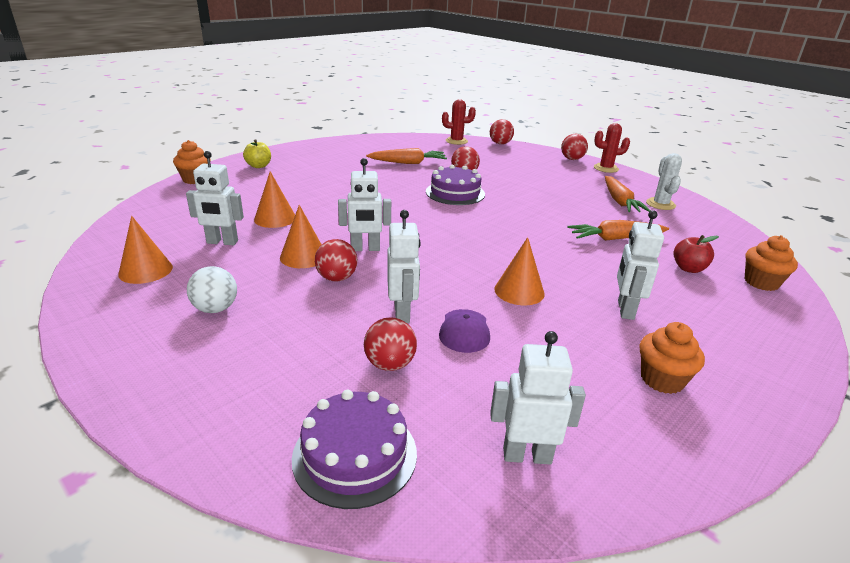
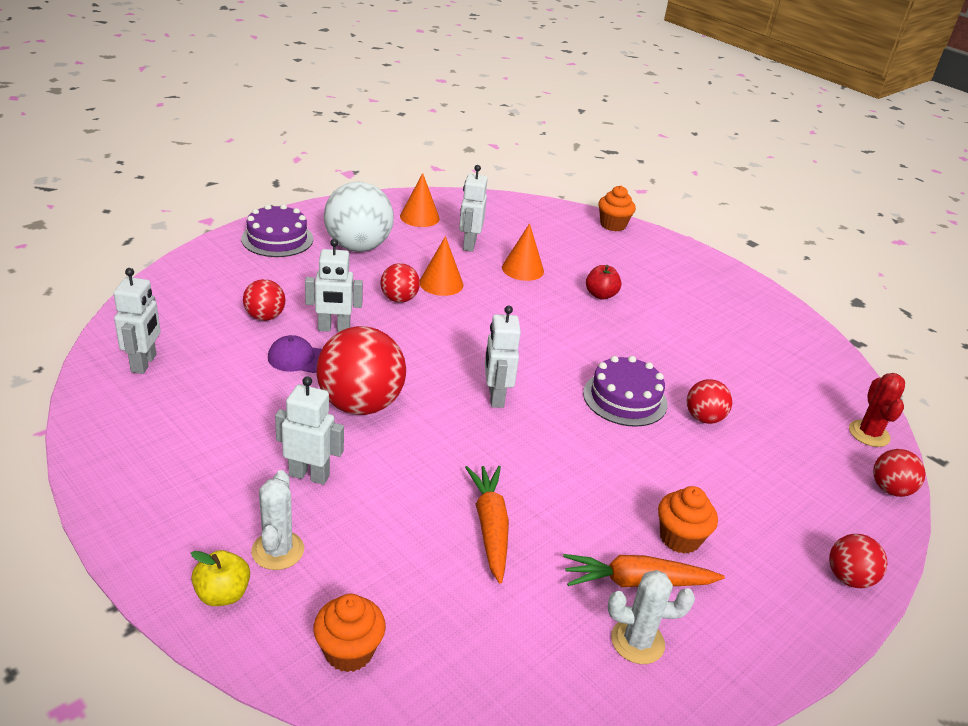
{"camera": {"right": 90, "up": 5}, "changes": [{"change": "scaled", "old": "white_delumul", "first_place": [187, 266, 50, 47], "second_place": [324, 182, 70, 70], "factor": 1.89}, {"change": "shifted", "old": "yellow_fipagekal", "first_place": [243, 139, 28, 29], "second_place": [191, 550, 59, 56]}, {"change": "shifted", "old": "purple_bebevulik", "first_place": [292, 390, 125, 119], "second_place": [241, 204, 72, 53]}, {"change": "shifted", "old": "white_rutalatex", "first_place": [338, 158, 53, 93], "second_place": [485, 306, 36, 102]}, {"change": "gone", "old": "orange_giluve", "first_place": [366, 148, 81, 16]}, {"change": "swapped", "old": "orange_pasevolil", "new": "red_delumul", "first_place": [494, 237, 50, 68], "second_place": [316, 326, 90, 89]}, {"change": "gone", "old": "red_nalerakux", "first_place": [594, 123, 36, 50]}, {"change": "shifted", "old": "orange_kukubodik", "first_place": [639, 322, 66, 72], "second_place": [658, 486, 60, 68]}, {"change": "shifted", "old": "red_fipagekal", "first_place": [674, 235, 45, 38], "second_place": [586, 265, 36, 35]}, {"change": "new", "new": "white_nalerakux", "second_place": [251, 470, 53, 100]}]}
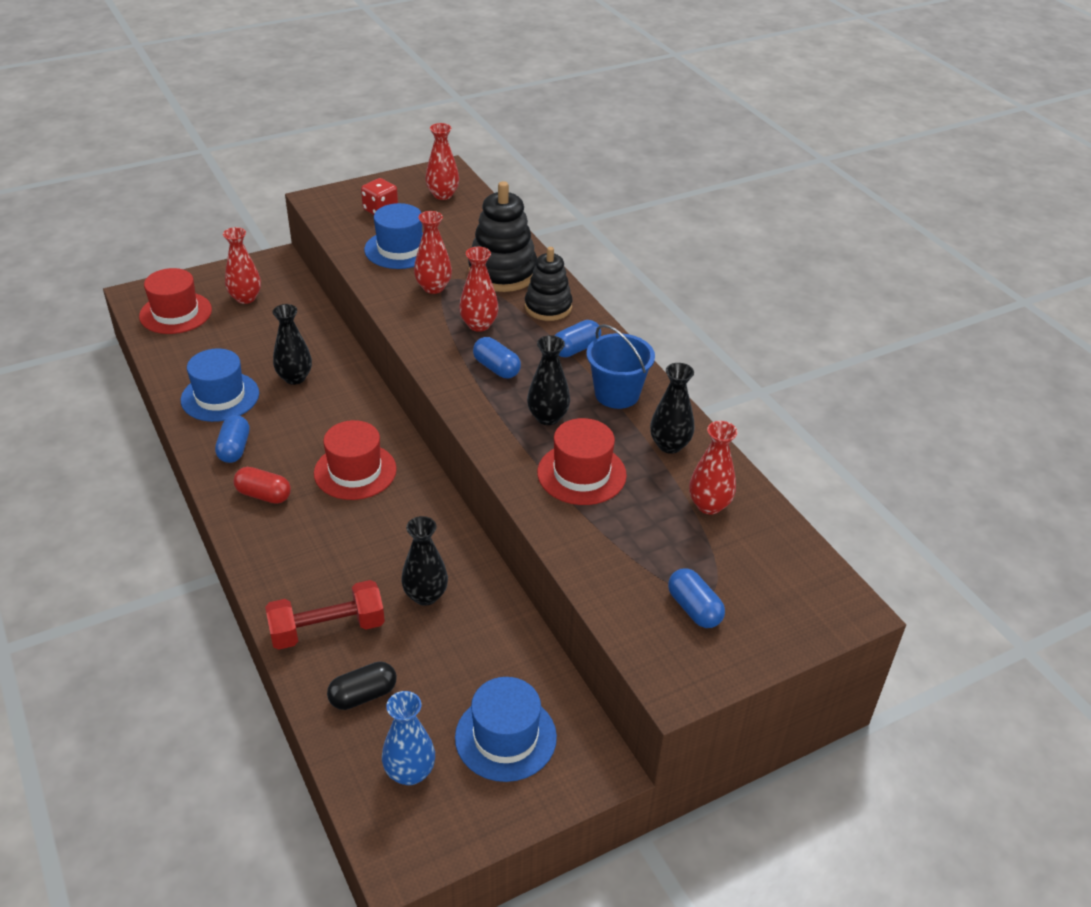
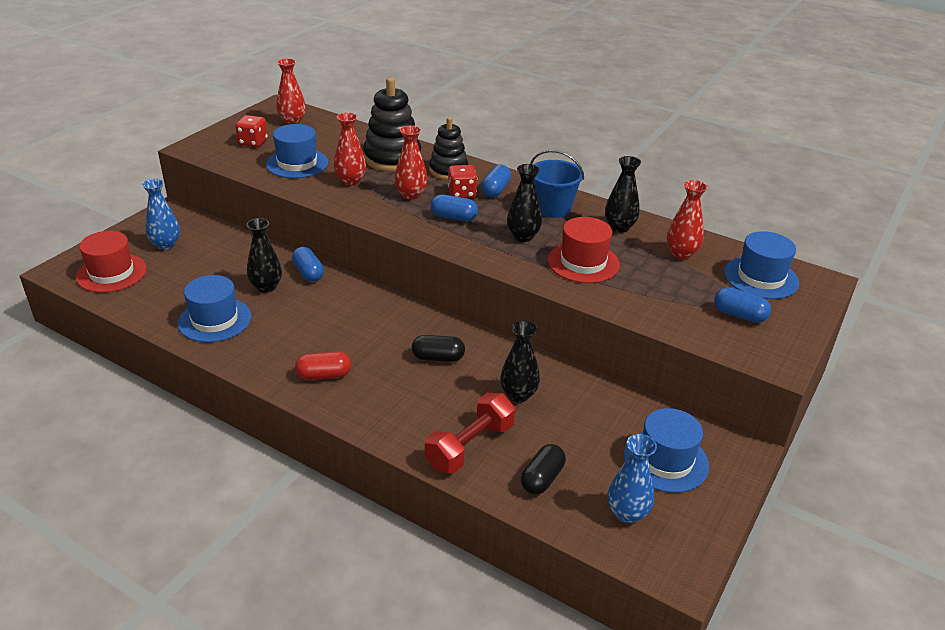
{"camera": {"right": -30, "up": -5}, "changes": [{"change": "shifted", "old": "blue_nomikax", "first_place": [215, 415, 35, 48], "second_place": [292, 247, 32, 35]}, {"change": "repainted", "old": "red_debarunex", "new": "blue_debarunex", "first_place": [223, 227, 38, 77], "second_place": [142, 179, 38, 71]}, {"change": "gone", "old": "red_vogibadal", "first_place": [314, 420, 83, 80]}, {"change": "new", "new": "black_nomikax", "second_place": [412, 335, 53, 27]}, {"change": "new", "new": "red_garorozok", "second_place": [448, 165, 29, 33]}, {"change": "new", "new": "blue_vogibadal", "second_place": [724, 231, 75, 68]}]}
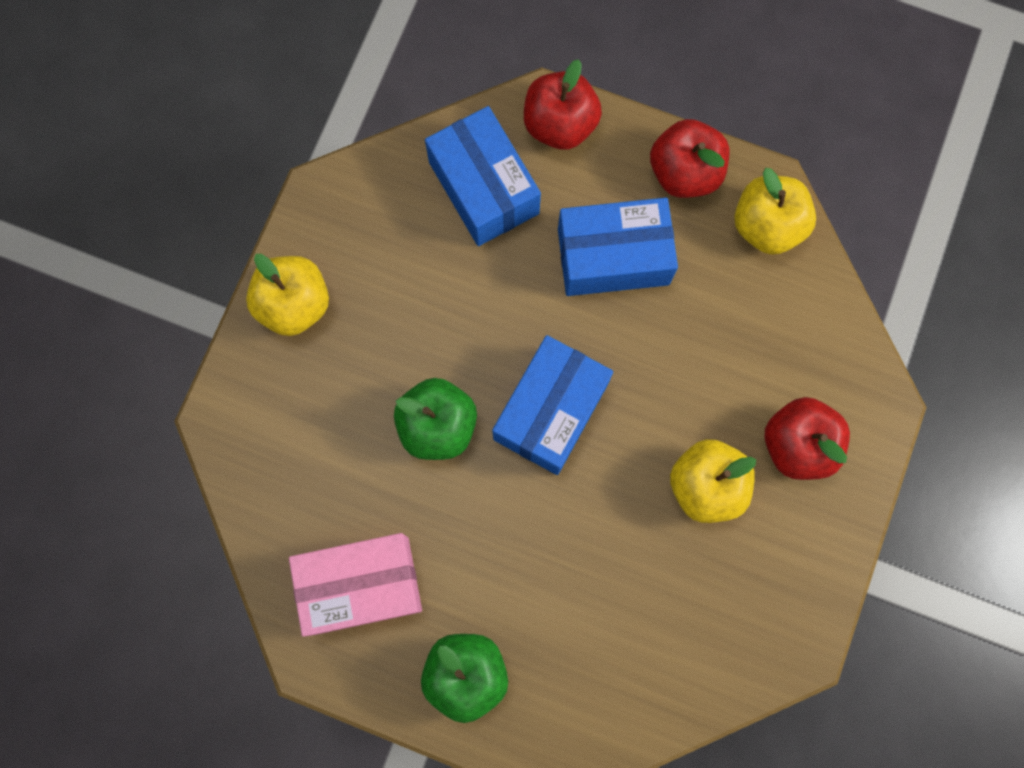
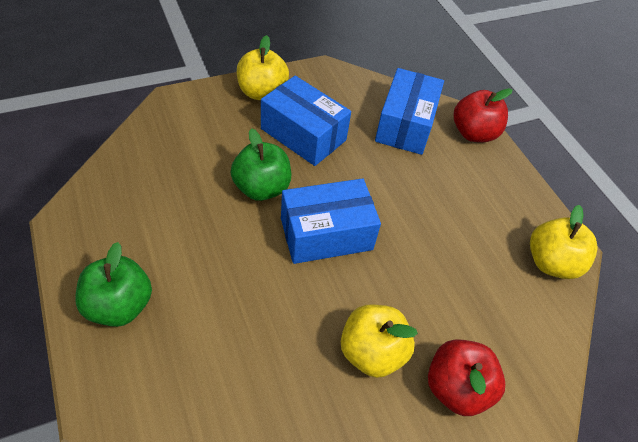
{"camera": {"right": 40, "up": -25}, "changes": [{"change": "gone", "old": "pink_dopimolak", "first_place": [289, 533, 133, 104]}, {"change": "shifted", "old": "blue_dopimolak", "first_place": [558, 198, 120, 98], "second_place": [261, 76, 90, 90]}, {"change": "gone", "old": "red_fipagekal", "first_place": [650, 119, 79, 79]}]}
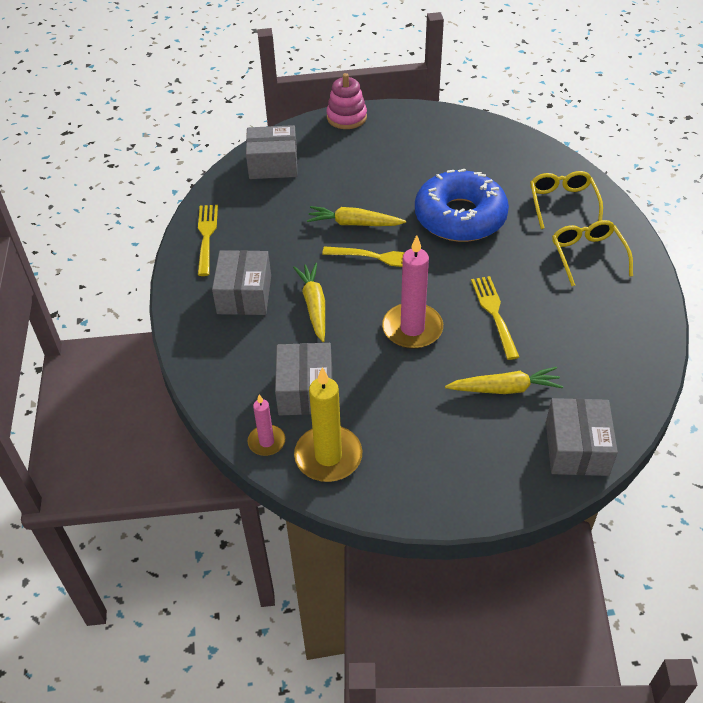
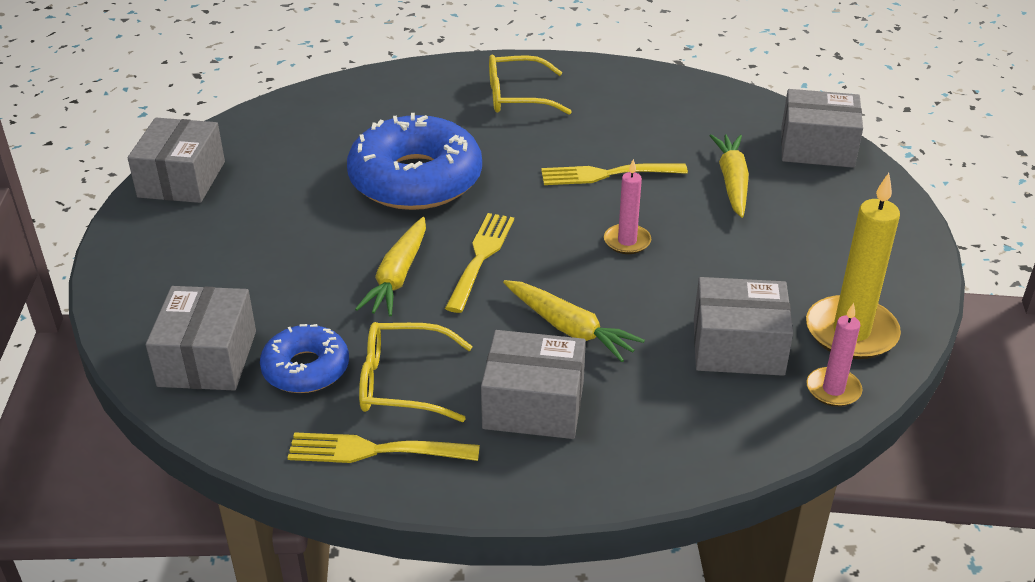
{"camera": {"right": -85, "up": -10}, "changes": [{"change": "rotated", "old": "yellow_giluve", "first_place": [293, 263, 32, 79], "second_place": [503, 280, 142, 82], "degrees": -135}, {"change": "gone", "old": "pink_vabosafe", "first_place": [326, 73, 41, 56]}, {"change": "scaled", "old": "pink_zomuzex", "first_place": [382, 235, 61, 114], "second_place": [604, 159, 47, 95], "factor": 0.56}, {"change": "shifted", "old": "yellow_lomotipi", "first_place": [530, 171, 73, 58], "second_place": [359, 322, 114, 100]}, {"change": "new", "new": "grey_dopimolak", "second_place": [128, 118, 97, 85]}, {"change": "new", "new": "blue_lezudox", "second_place": [260, 324, 89, 69]}]}
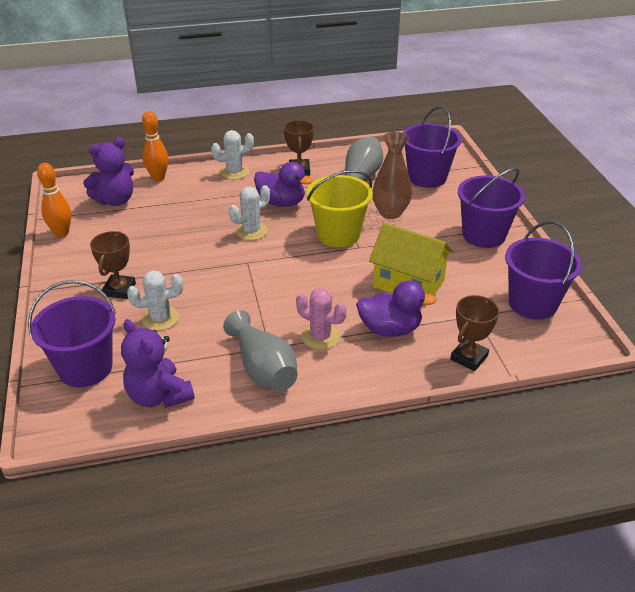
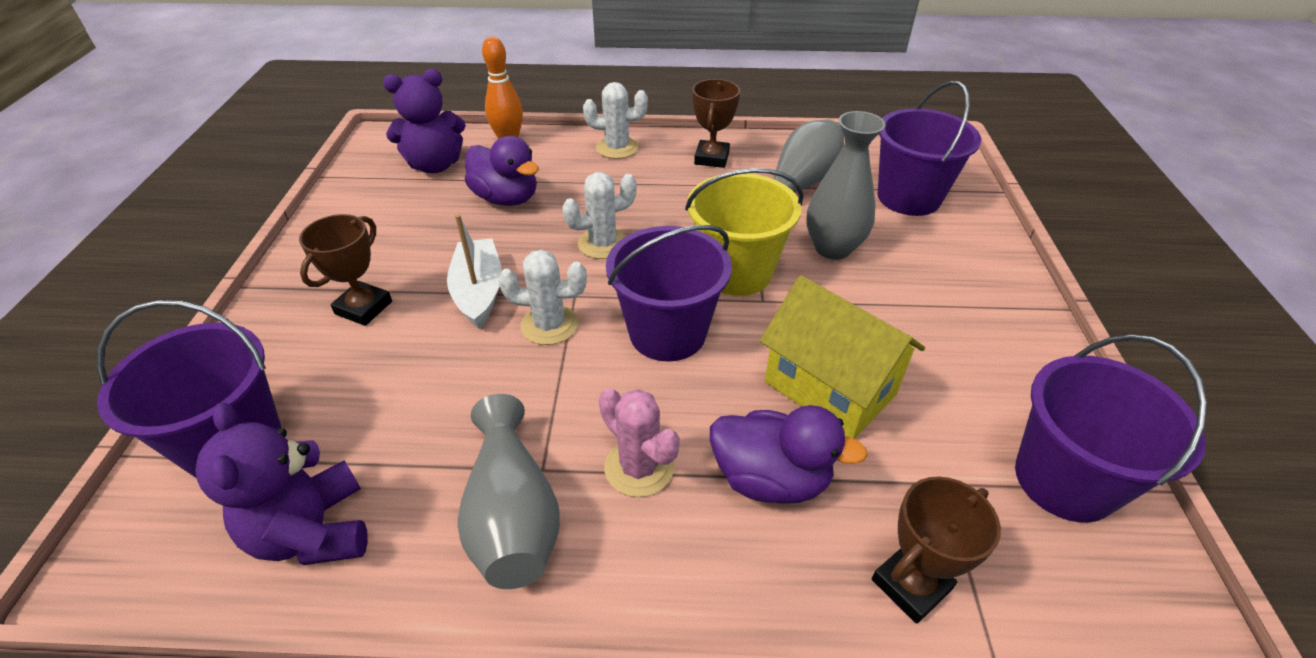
{"camera": {"right": 15, "up": 5}, "changes": [{"change": "gone", "old": "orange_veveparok", "first_place": [37, 163, 34, 74]}, {"change": "shifted", "old": "white_nalerakux", "first_place": [127, 270, 56, 61], "second_place": [498, 250, 89, 95]}, {"change": "shifted", "old": "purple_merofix", "first_place": [254, 162, 59, 45], "second_place": [465, 136, 74, 70]}, {"change": "repainted", "old": "brown_debarunex", "new": "grey_debarunex", "first_place": [372, 132, 40, 87], "second_place": [806, 111, 80, 149]}, {"change": "shifted", "old": "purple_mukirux", "first_place": [458, 168, 67, 80], "second_place": [606, 225, 126, 137]}, {"change": "new", "new": "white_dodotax", "second_place": [447, 214, 55, 115]}]}
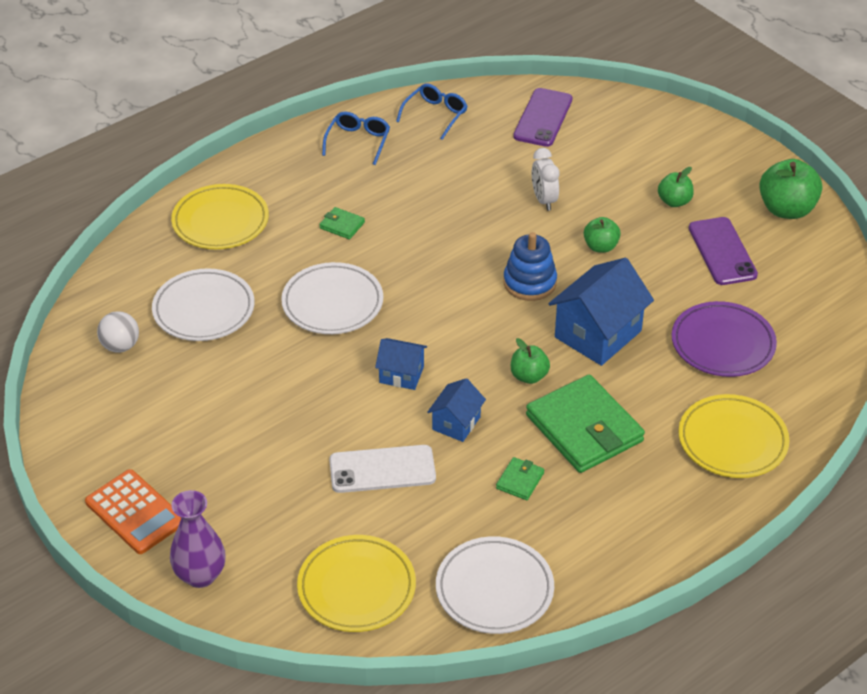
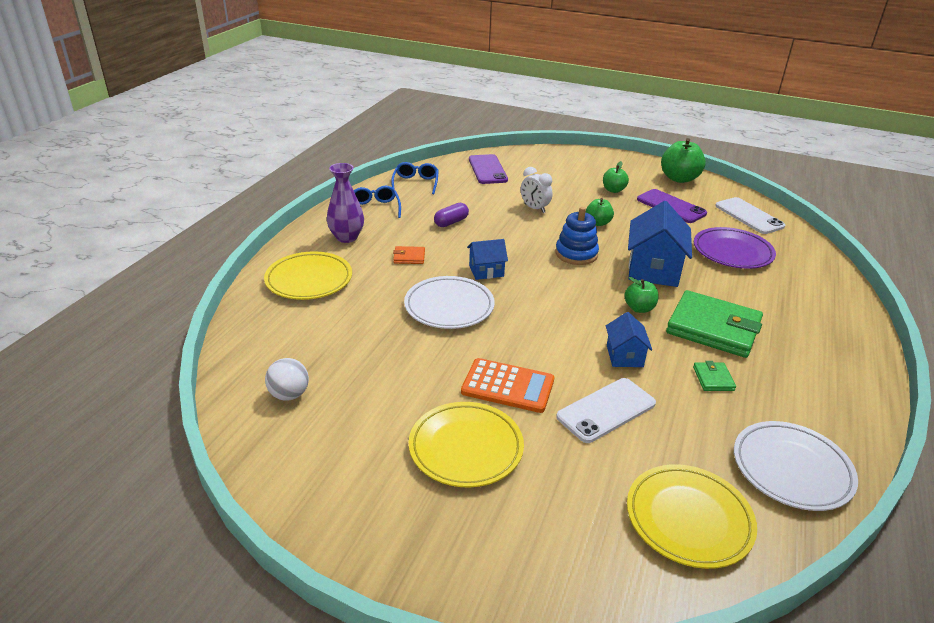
{"camera": {"right": -30, "up": -10}, "changes": [{"change": "shifted", "old": "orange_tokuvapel", "first_place": [85, 469, 96, 85], "second_place": [461, 358, 93, 55]}, {"change": "gone", "old": "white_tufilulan", "first_place": [152, 268, 102, 73]}, {"change": "shifted", "old": "purple_debarunex", "first_place": [170, 490, 56, 98], "second_place": [327, 163, 37, 80]}, {"change": "repainted", "old": "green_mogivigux", "new": "orange_mogivigux", "first_place": [319, 207, 46, 32], "second_place": [393, 246, 32, 18]}, {"change": "shifted", "old": "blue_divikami", "first_place": [375, 338, 52, 52], "second_place": [467, 239, 41, 41]}, {"change": "shifted", "old": "yellow_tufilulan", "first_place": [678, 394, 111, 84], "second_place": [409, 402, 115, 86]}, {"change": "new", "new": "purple_nomikax", "second_place": [434, 203, 35, 24]}, {"change": "new", "new": "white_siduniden", "second_place": [715, 197, 70, 37]}]}
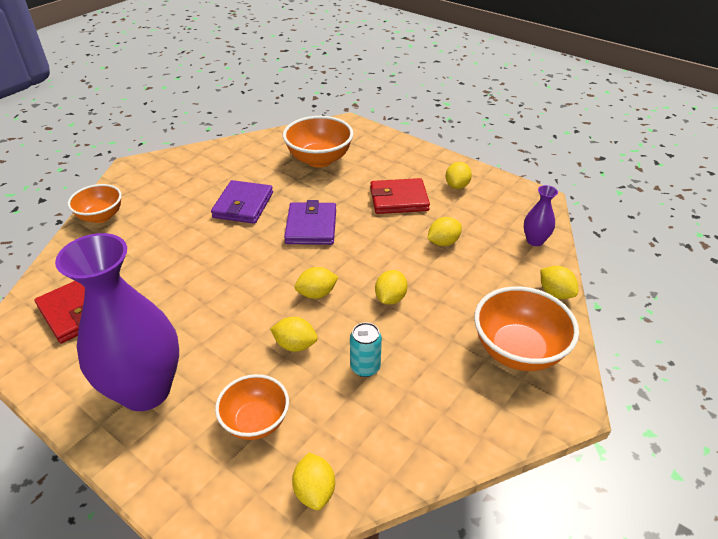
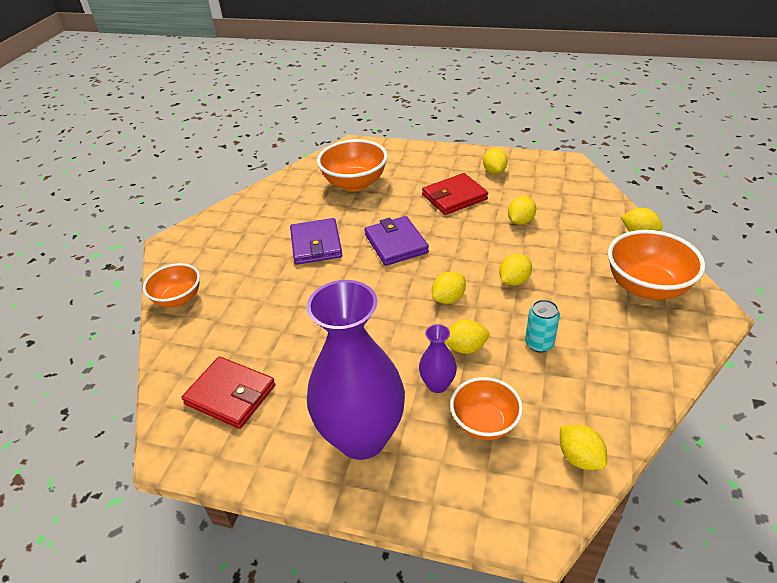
{"camera": {"right": -20, "up": 0}, "changes": [{"change": "rotated", "old": "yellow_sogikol", "first_place": [375, 270, 32, 35], "second_place": [499, 254, 33, 32], "degrees": 45}, {"change": "shifted", "old": "purple_debarunex", "first_place": [524, 185, 34, 61], "second_place": [419, 324, 38, 69]}]}
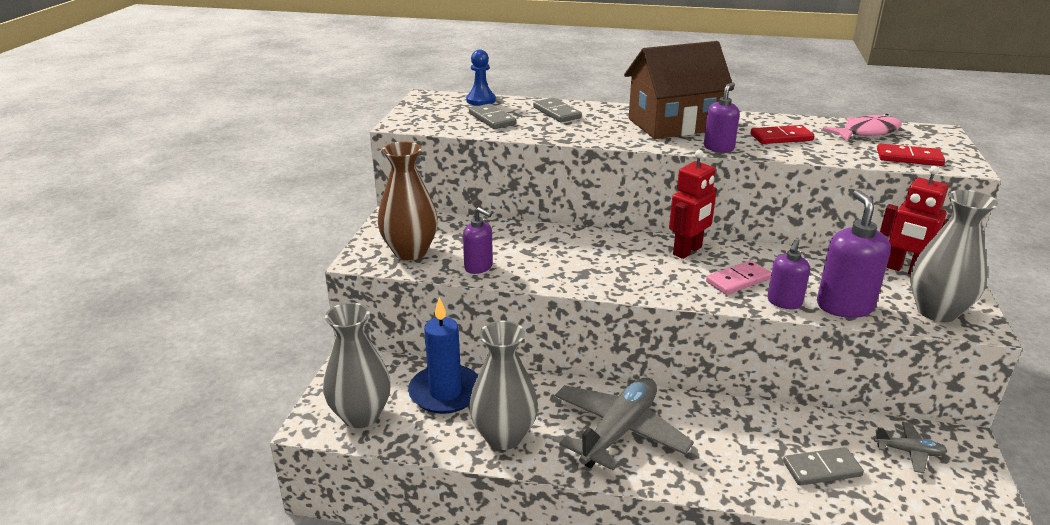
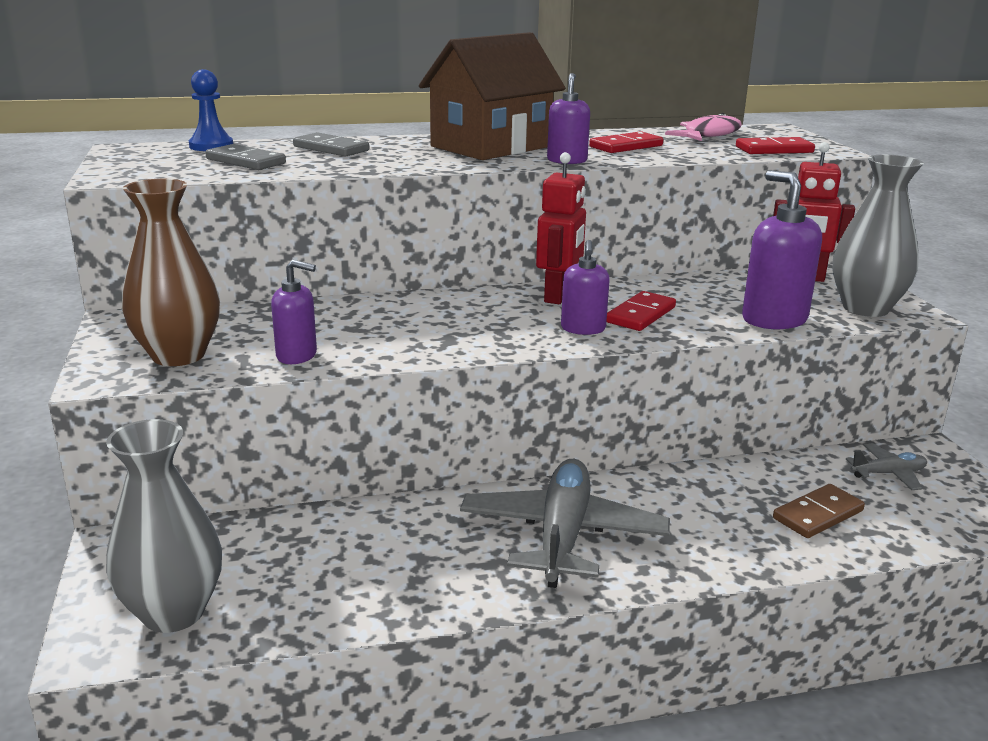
{"camera": {"right": -25, "up": -5}, "changes": [{"change": "gone", "old": "blue_zomuzex", "first_place": [408, 297, 70, 117]}, {"change": "gone", "old": "grey_debarunex", "first_place": [469, 321, 69, 129]}, {"change": "repainted", "old": "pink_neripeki", "new": "red_neripeki", "first_place": [706, 260, 65, 35], "second_place": [606, 291, 70, 40]}, {"change": "shifted", "old": "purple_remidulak", "first_place": [767, 240, 43, 69], "second_place": [561, 240, 49, 95]}, {"change": "repainted", "old": "grey_neripeki", "new": "brown_neripeki", "first_place": [783, 447, 81, 38], "second_place": [773, 484, 92, 54]}]}
